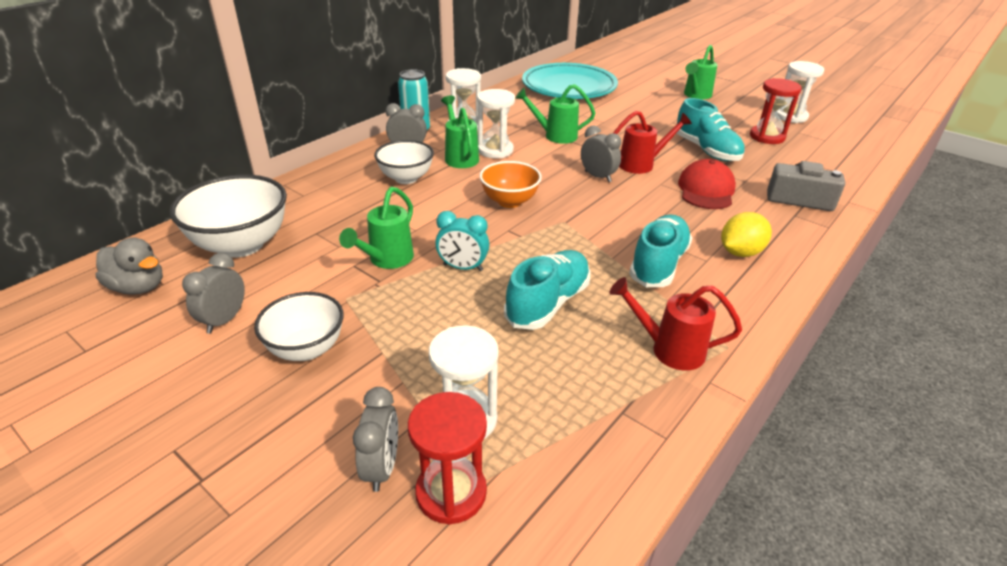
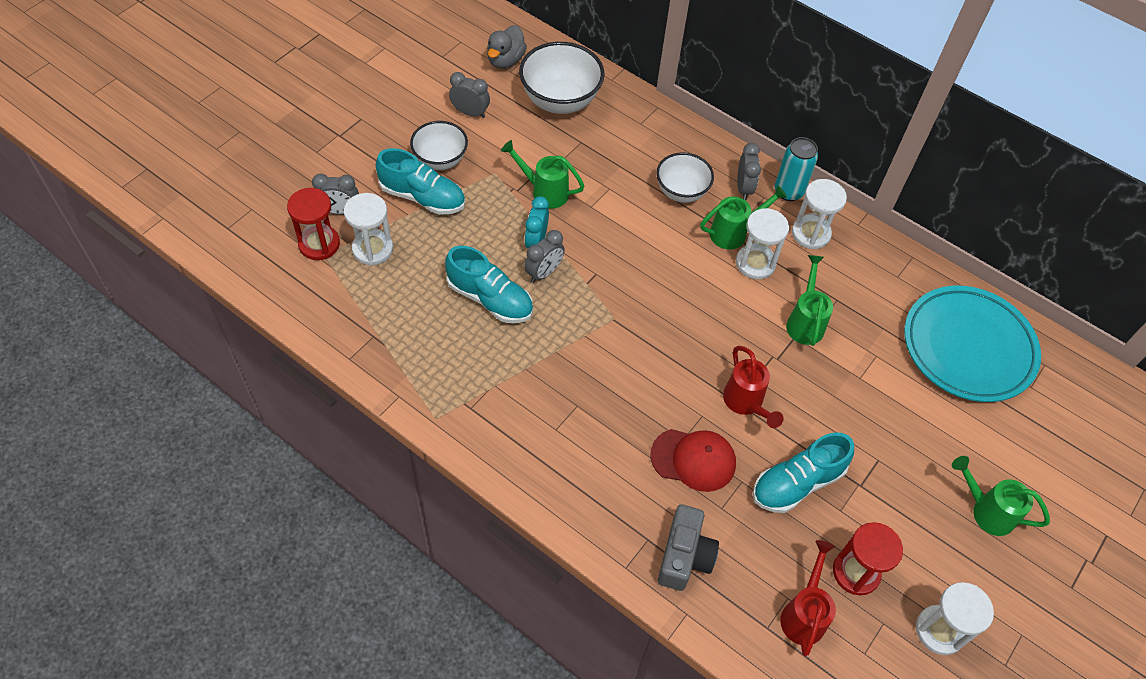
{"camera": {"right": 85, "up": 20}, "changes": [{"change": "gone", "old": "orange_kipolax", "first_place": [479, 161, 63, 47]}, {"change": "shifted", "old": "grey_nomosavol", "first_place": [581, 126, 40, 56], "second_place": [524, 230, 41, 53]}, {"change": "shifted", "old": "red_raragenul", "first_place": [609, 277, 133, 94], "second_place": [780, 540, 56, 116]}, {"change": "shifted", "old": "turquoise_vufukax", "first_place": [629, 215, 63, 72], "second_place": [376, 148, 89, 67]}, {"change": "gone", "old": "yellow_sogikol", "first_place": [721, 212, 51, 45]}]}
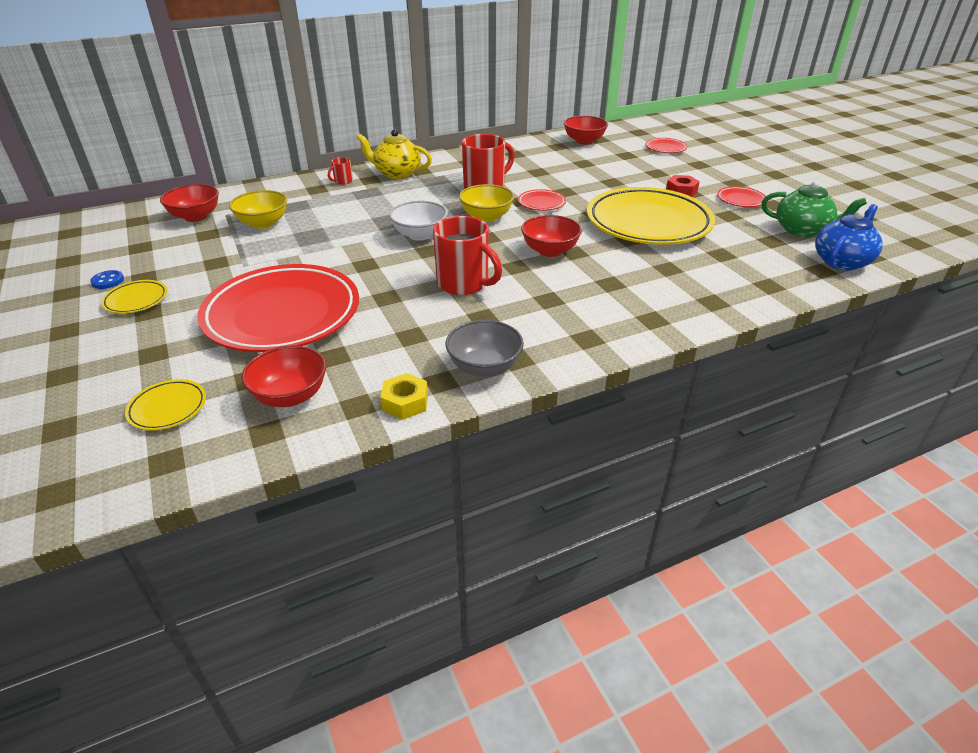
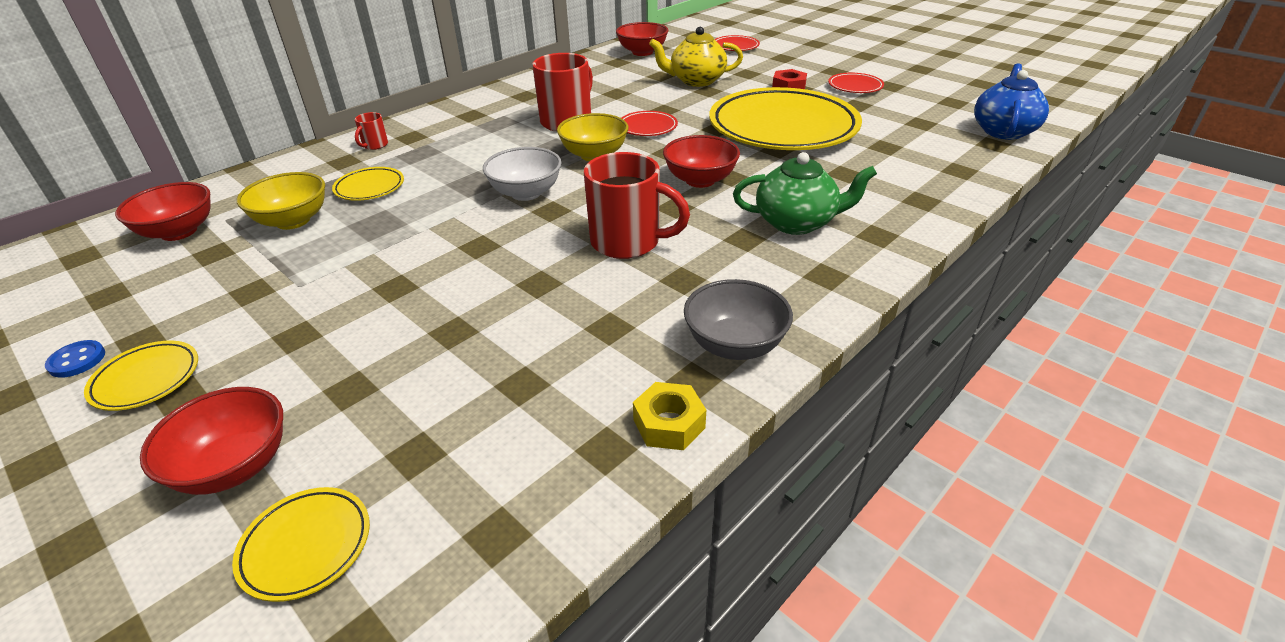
{"camera": {"right": -20, "up": 0}, "changes": [{"change": "gone", "old": "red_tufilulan", "first_place": [197, 264, 162, 88]}, {"change": "shifted", "old": "red_kipolax", "first_place": [241, 346, 85, 61], "second_place": [140, 387, 143, 108]}, {"change": "shifted", "old": "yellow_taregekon", "first_place": [356, 129, 76, 50], "second_place": [649, 27, 94, 60]}, {"change": "shifted", "old": "green_taregekon", "first_place": [761, 181, 106, 56], "second_place": [733, 152, 144, 83]}, {"change": "new", "new": "yellow_tufilulan", "second_place": [332, 167, 72, 34]}]}
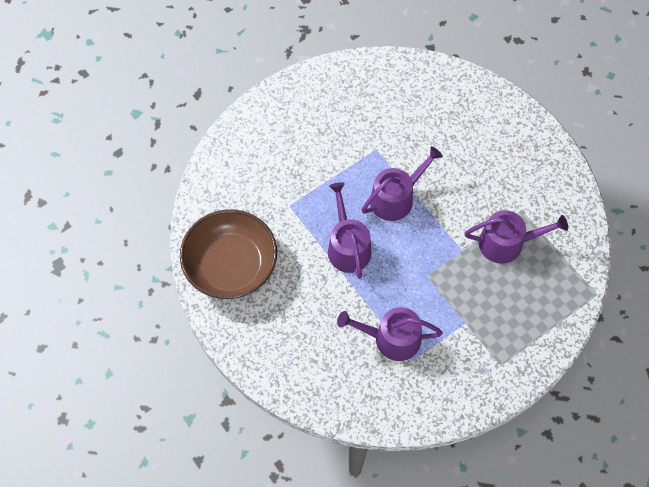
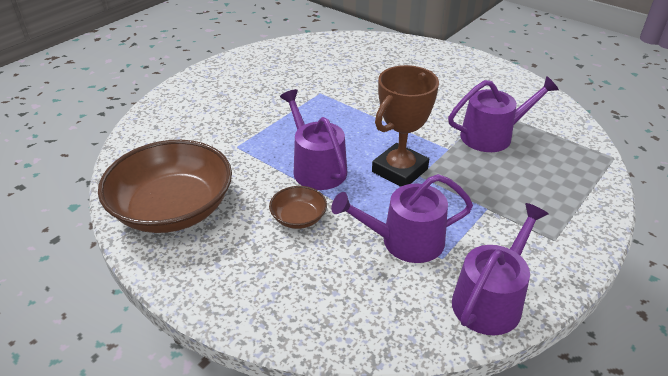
{"camera": {"right": -15, "up": -25}, "changes": [{"change": "shifted", "old": "purple_raragenul", "first_place": [361, 146, 82, 75], "second_place": [452, 203, 96, 132]}, {"change": "new", "new": "brown_kipolax", "second_place": [269, 186, 58, 43]}, {"change": "new", "new": "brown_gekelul", "second_place": [372, 65, 67, 122]}]}
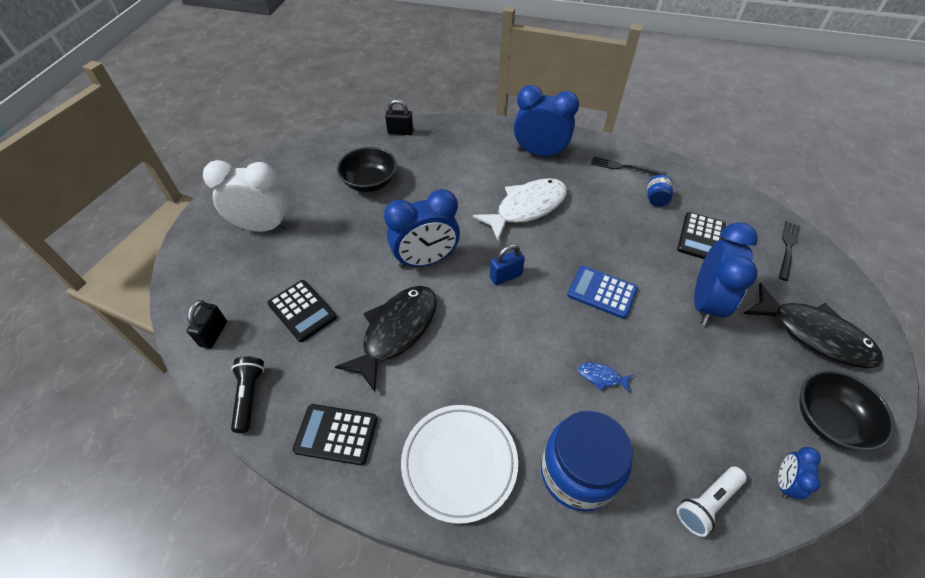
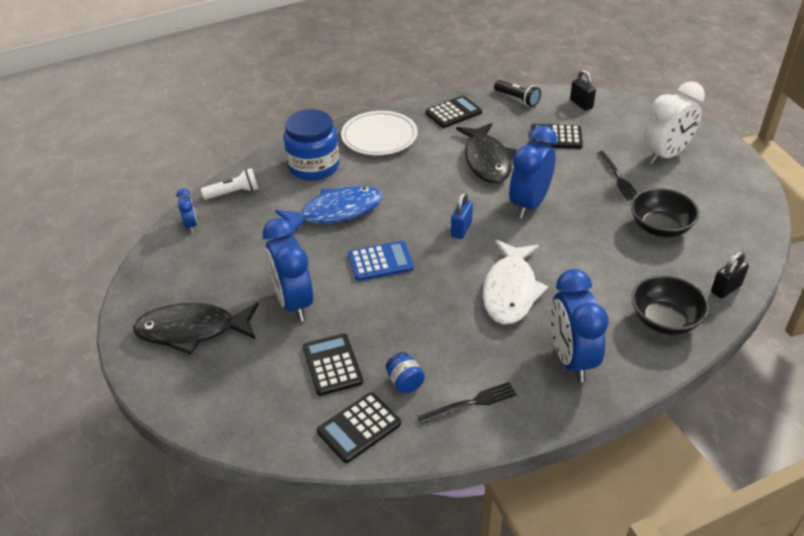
{"camera": {"right": 140, "up": -10}, "changes": [{"change": "rotated", "old": "blue_nomosavol", "first_place": [514, 85, 65, 73], "second_place": [550, 269, 59, 113], "degrees": 105}, {"change": "scaled", "old": "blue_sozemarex", "first_place": [578, 362, 54, 31], "second_place": [275, 186, 108, 49], "factor": 2.42}, {"change": "rotated", "old": "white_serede", "first_place": [677, 466, 70, 71], "second_place": [201, 168, 57, 32], "degrees": 60}, {"change": "shifted", "old": "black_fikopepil", "first_place": [779, 221, 21, 60], "second_place": [597, 151, 41, 49]}, {"change": "shifted", "old": "black_kipolax", "first_place": [799, 370, 96, 82], "second_place": [632, 275, 77, 60]}, {"change": "new", "new": "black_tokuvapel", "second_place": [317, 392, 84, 71]}]}
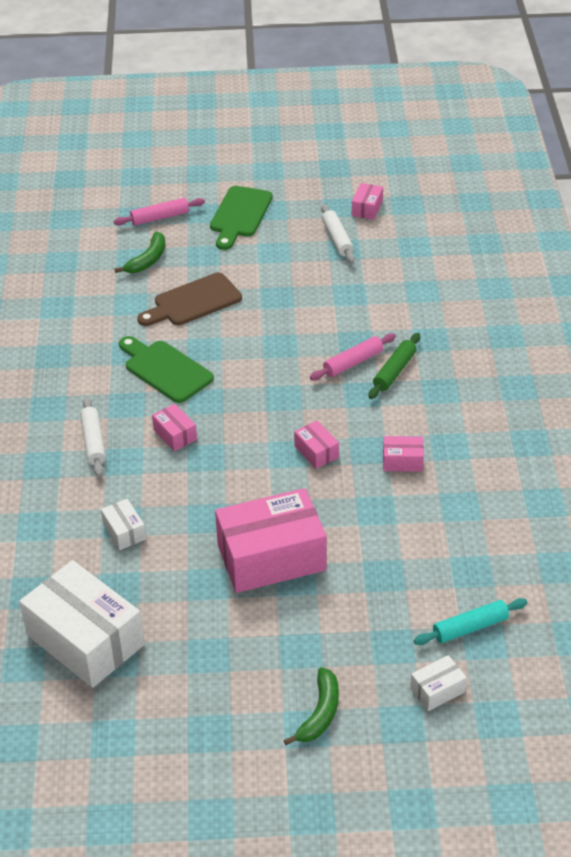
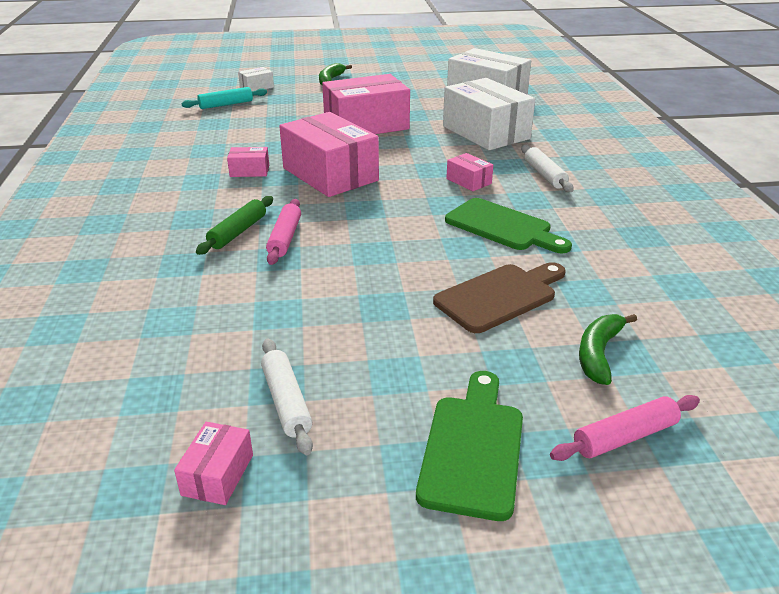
{"camera": {"right": 175, "up": -10}, "changes": [{"change": "scaled", "old": "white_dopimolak", "first_place": [101, 499, 45, 51], "second_place": [443, 78, 92, 72], "factor": 2.27}, {"change": "scaled", "old": "pink_dopimolak", "first_place": [294, 421, 45, 48], "second_place": [279, 112, 100, 85], "factor": 2.27}, {"change": "rotated", "old": "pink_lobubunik", "first_place": [310, 333, 86, 47], "second_place": [266, 199, 35, 66], "degrees": -45}]}
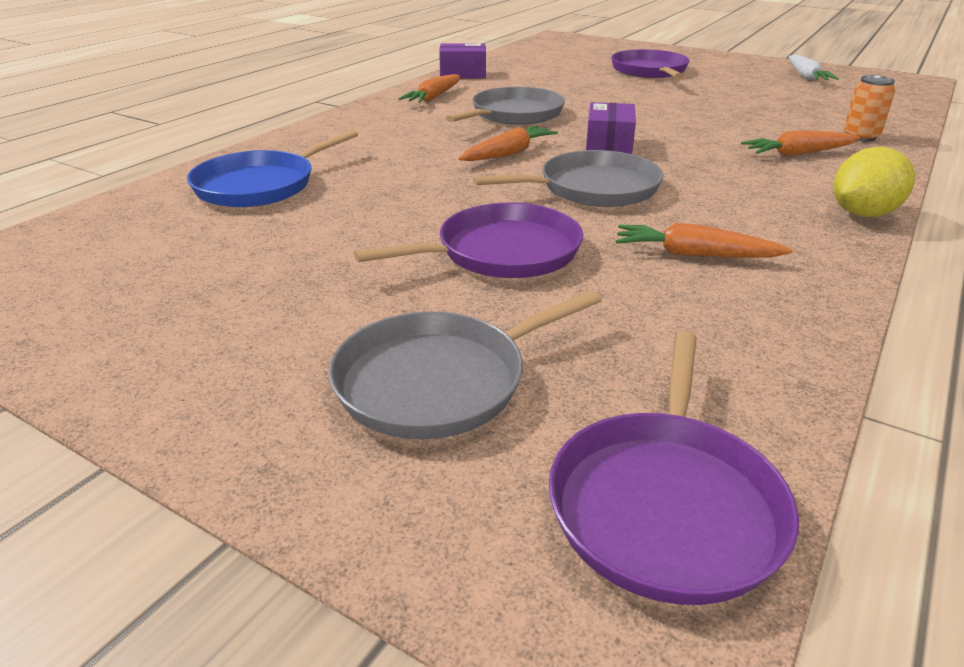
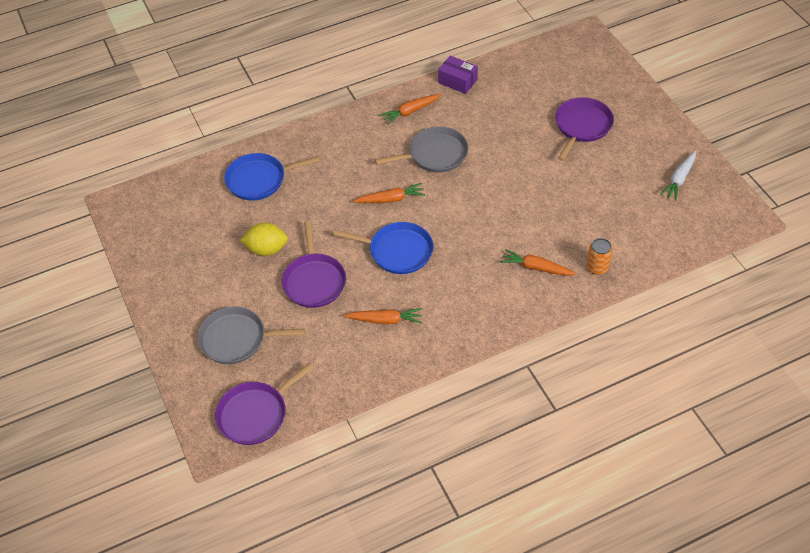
{"camera": {"right": 35, "up": 20}, "changes": [{"change": "rotated", "old": "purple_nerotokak", "first_place": [354, 202, 229, 76], "second_place": [282, 221, 64, 87], "degrees": 75}, {"change": "repainted", "old": "grey_nerotokak", "new": "blue_nerotokak", "first_place": [473, 150, 191, 57], "second_place": [333, 222, 100, 52]}, {"change": "gone", "old": "purple_dopimolak", "first_place": [586, 102, 50, 52]}, {"change": "rotated", "old": "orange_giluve", "first_place": [616, 223, 177, 35], "second_place": [344, 308, 78, 16], "degrees": 135}, {"change": "shifted", "old": "yellow_sogikol", "first_place": [833, 146, 82, 71], "second_place": [240, 223, 48, 33]}]}
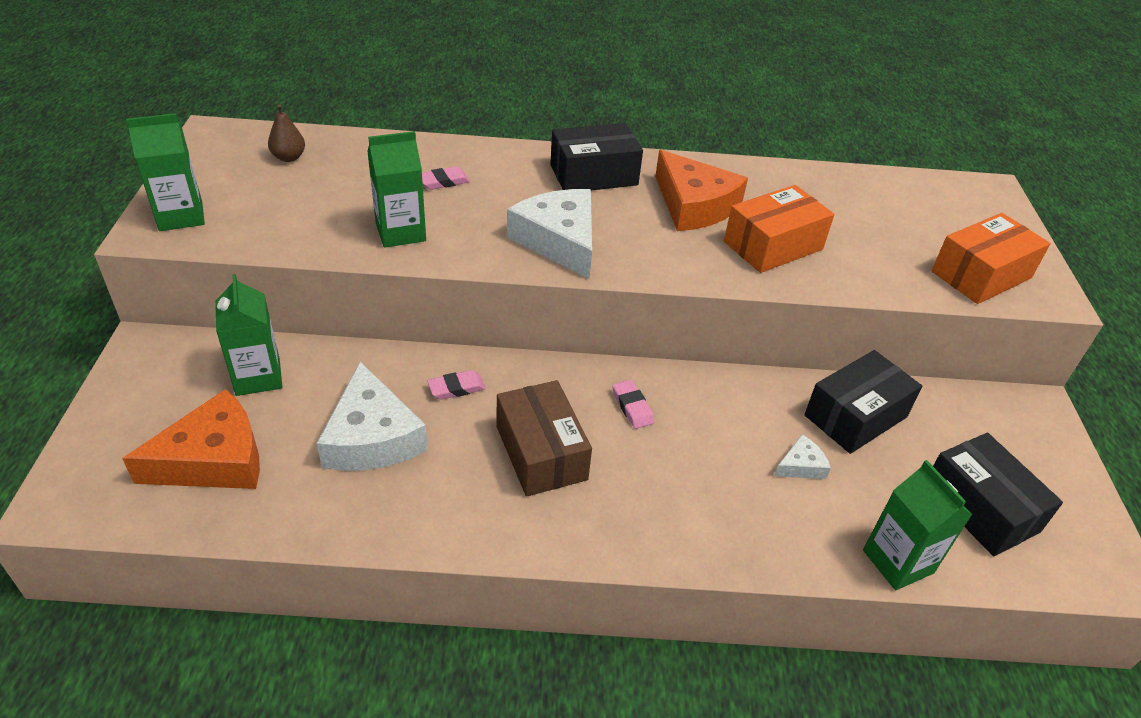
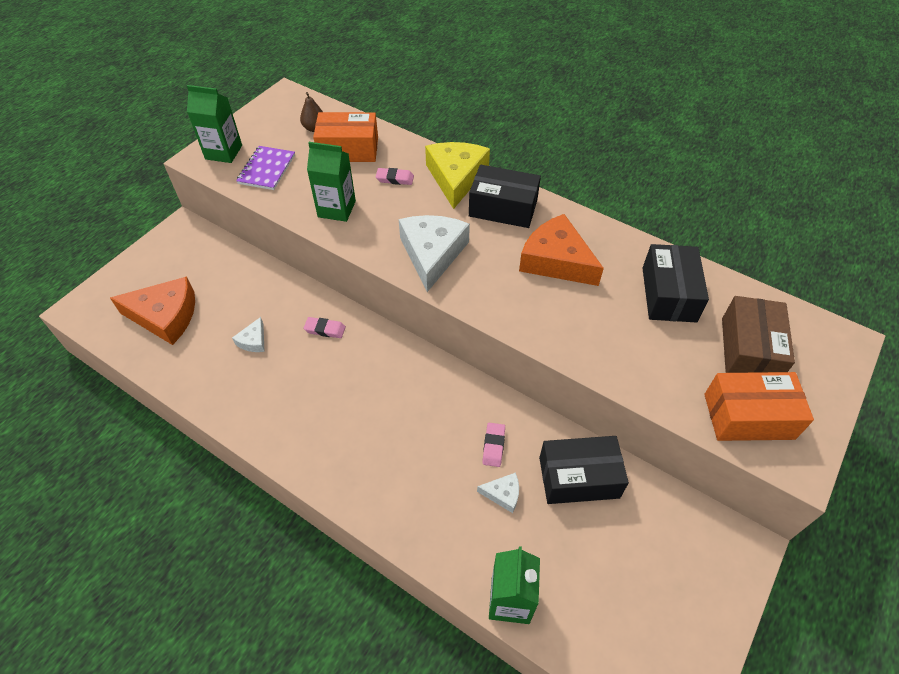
{"camera": {"right": 35, "up": 10}, "changes": [{"change": "gone", "old": "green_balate", "first_place": [215, 274, 67, 122]}, {"change": "scaled", "old": "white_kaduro", "first_place": [317, 362, 111, 109], "second_place": [232, 317, 33, 35], "factor": 0.46}, {"change": "shifted", "old": "brown_dopimolak", "first_place": [497, 380, 95, 117], "second_place": [722, 296, 73, 77]}, {"change": "shifted", "old": "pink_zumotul", "first_place": [612, 380, 43, 49], "second_place": [482, 423, 23, 44]}, {"change": "rotated", "old": "orange_kaduro", "first_place": [655, 150, 93, 81], "second_place": [519, 214, 85, 72], "degrees": 135}, {"change": "shifted", "old": "orange_dopimolak", "first_place": [724, 185, 110, 88], "second_place": [313, 112, 65, 50]}, {"change": "shifted", "old": "black_dopimolak", "first_place": [933, 433, 130, 123], "second_place": [643, 244, 66, 79]}, {"change": "new", "new": "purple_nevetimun", "second_place": [236, 146, 59, 44]}, {"change": "new", "new": "yellow_kaduro", "second_place": [425, 142, 65, 67]}]}
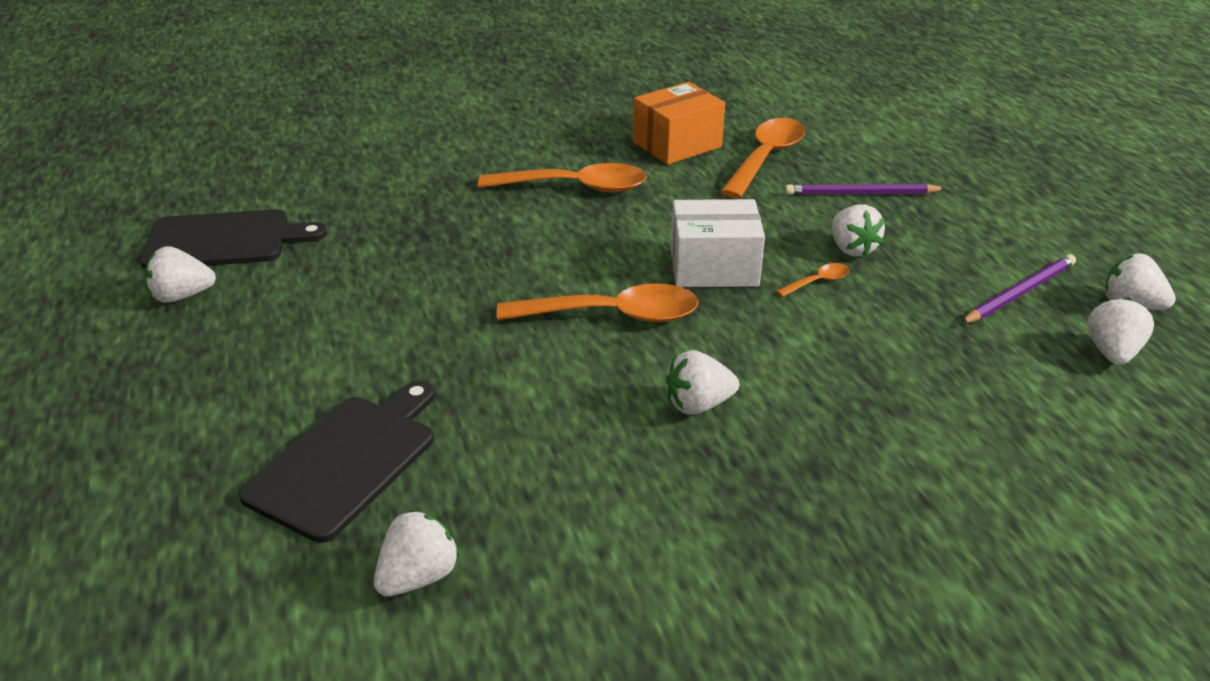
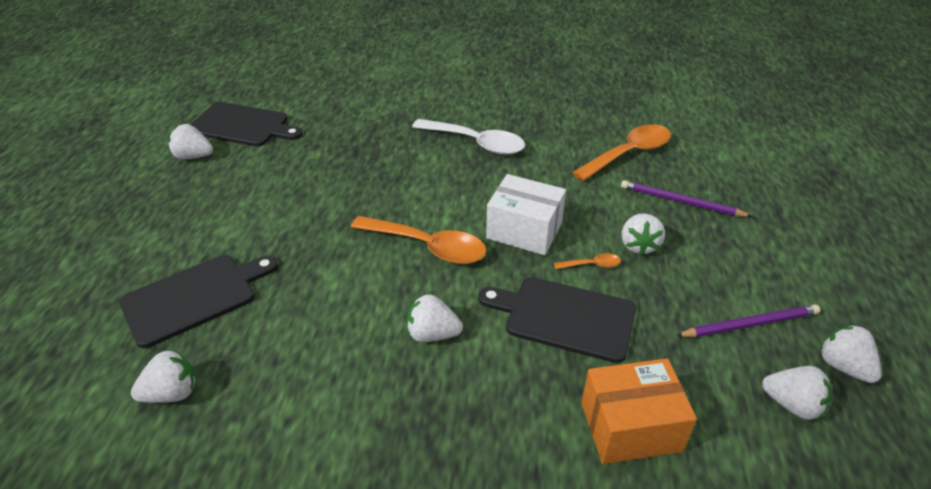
{"camera": {"right": 25, "up": 5}, "changes": [{"change": "repainted", "old": "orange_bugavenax", "new": "white_bugavenax", "first_place": [478, 163, 169, 30], "second_place": [412, 119, 113, 36]}, {"change": "shifted", "old": "orange_dopimolak", "first_place": [633, 82, 92, 83], "second_place": [581, 358, 116, 106]}, {"change": "rotated", "old": "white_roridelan", "first_place": [1087, 298, 67, 67], "second_place": [762, 366, 70, 54], "degrees": 75}, {"change": "new", "new": "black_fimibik", "second_place": [479, 277, 157, 86]}]}
